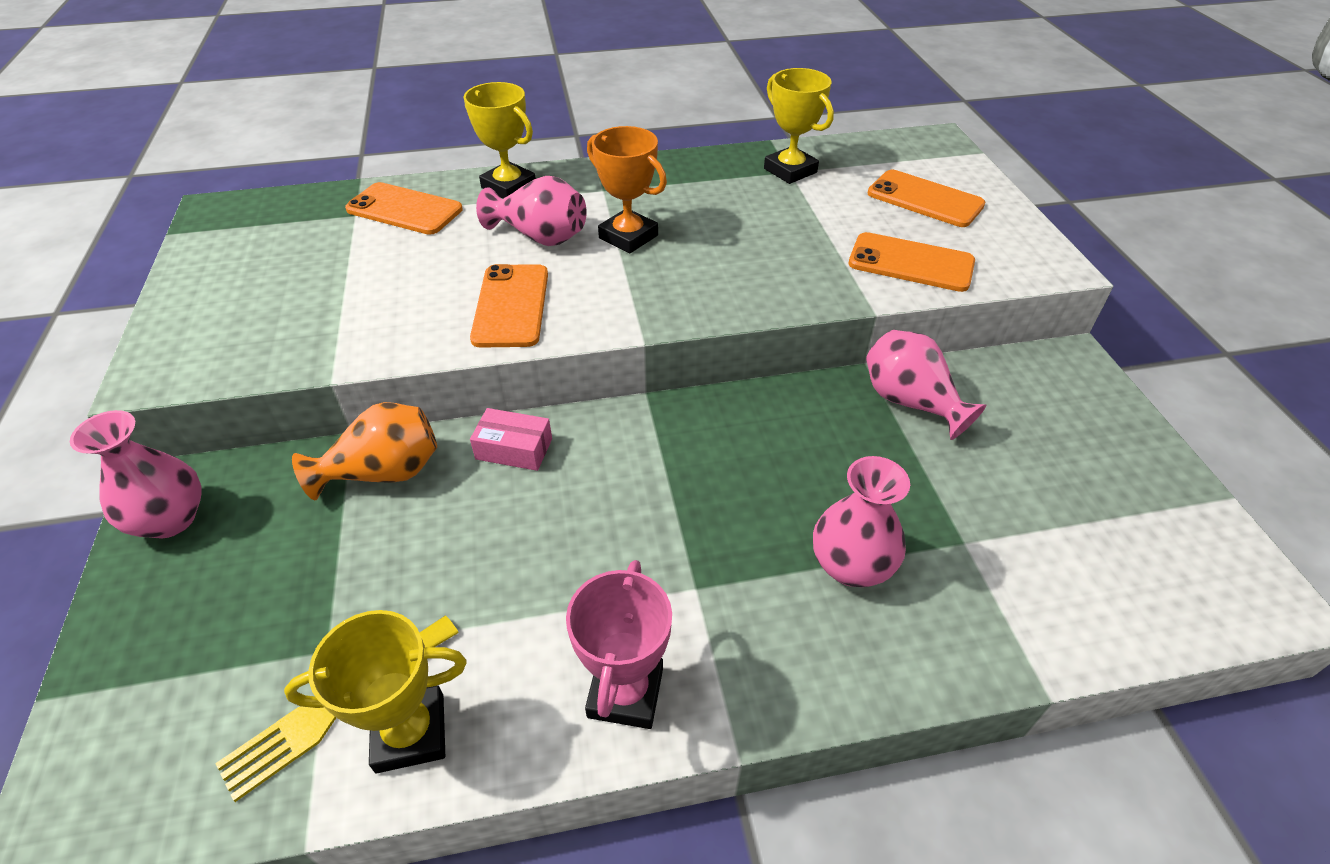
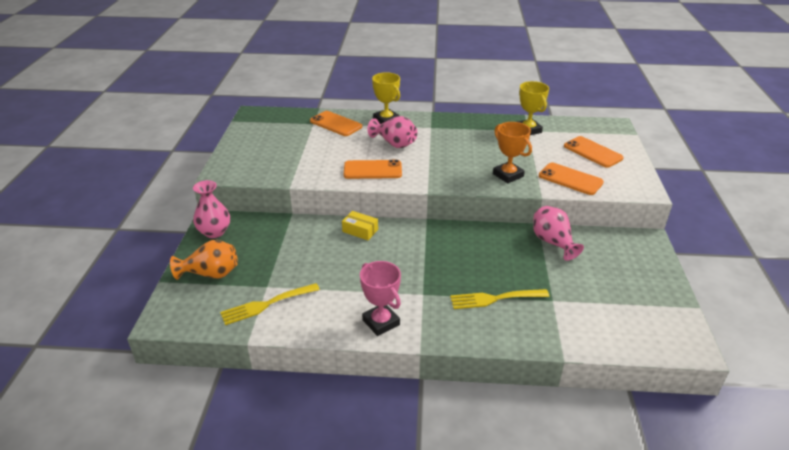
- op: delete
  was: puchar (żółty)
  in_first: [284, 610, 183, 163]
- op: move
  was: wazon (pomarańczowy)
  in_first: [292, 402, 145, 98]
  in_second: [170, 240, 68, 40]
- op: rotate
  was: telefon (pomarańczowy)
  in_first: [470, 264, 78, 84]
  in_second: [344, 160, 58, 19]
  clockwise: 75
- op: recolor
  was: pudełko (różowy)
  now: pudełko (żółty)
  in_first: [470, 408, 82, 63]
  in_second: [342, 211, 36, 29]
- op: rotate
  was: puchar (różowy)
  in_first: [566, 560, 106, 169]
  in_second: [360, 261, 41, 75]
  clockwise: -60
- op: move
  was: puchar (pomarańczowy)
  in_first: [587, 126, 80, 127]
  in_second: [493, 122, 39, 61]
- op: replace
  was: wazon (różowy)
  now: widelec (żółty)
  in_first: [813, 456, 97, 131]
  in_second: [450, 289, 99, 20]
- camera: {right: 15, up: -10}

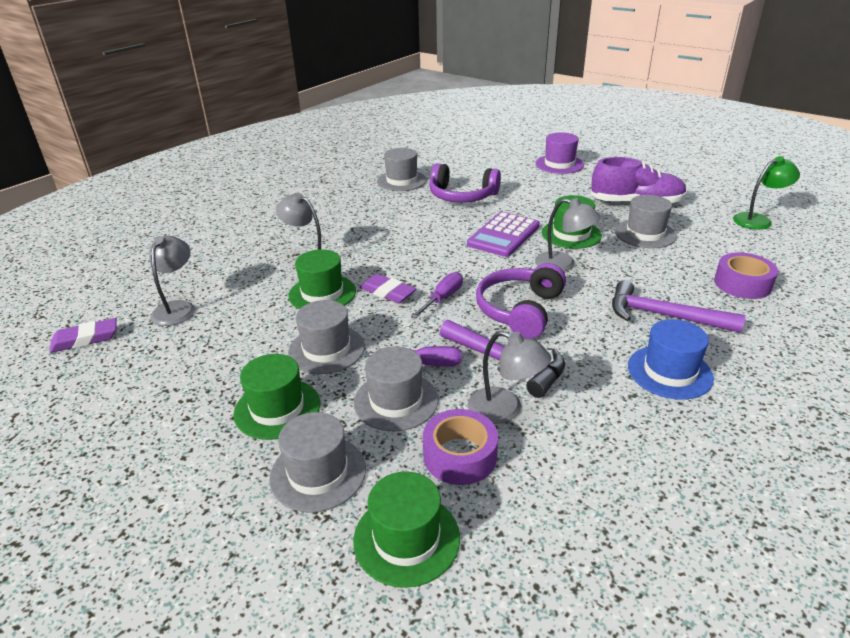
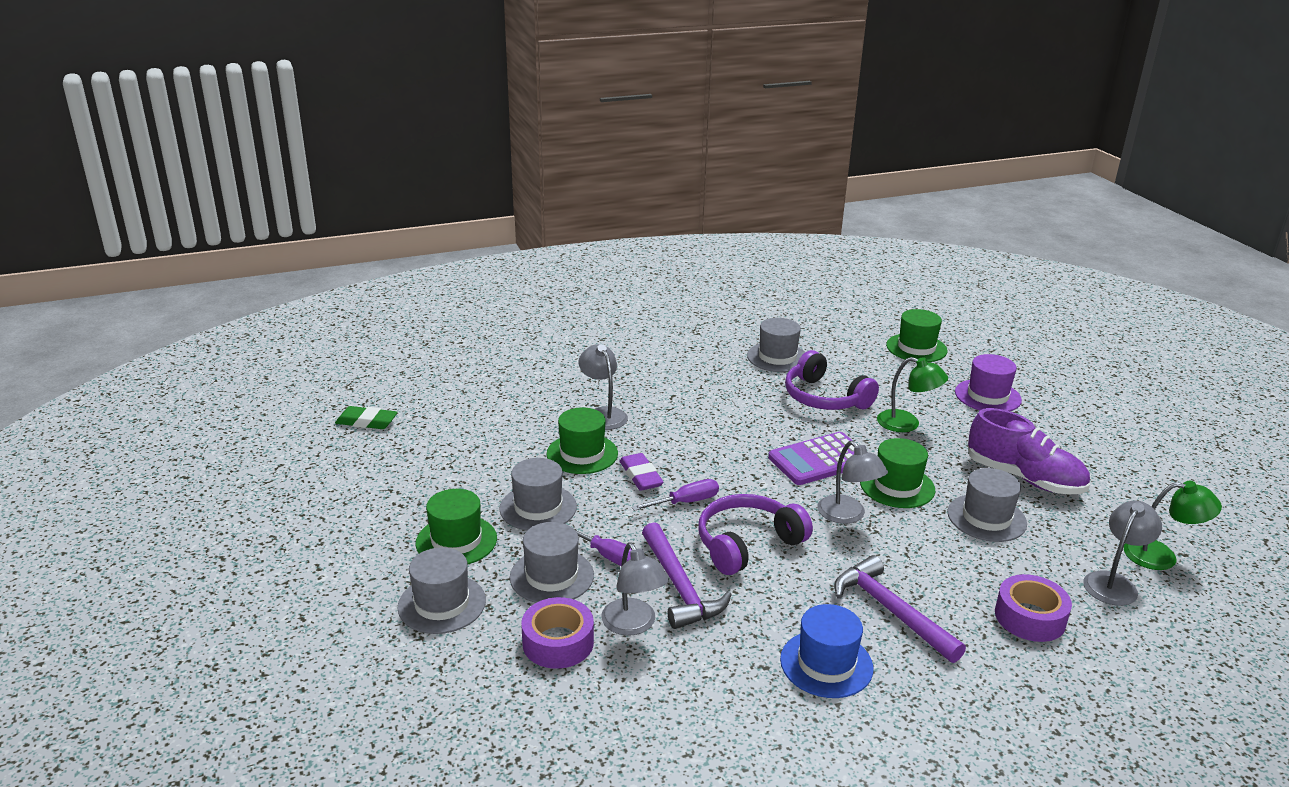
- op: recolor
  was: gumka do mazania (fioletowy)
  now: gumka do mazania (zielony)
  in_first: [49, 318, 68, 35]
  in_second: [335, 406, 63, 23]
- op: move
  was: lampka (szary)
  in_first: [149, 236, 46, 90]
  in_second: [1083, 500, 79, 106]
- op: move
  was: kapelusz (zielony)
  in_first: [353, 471, 107, 117]
  in_second: [886, 309, 61, 53]
- op: insert
  now: lampka (zielony)
  in_second: [877, 357, 71, 75]
- camera: {right: 30, up: -5}

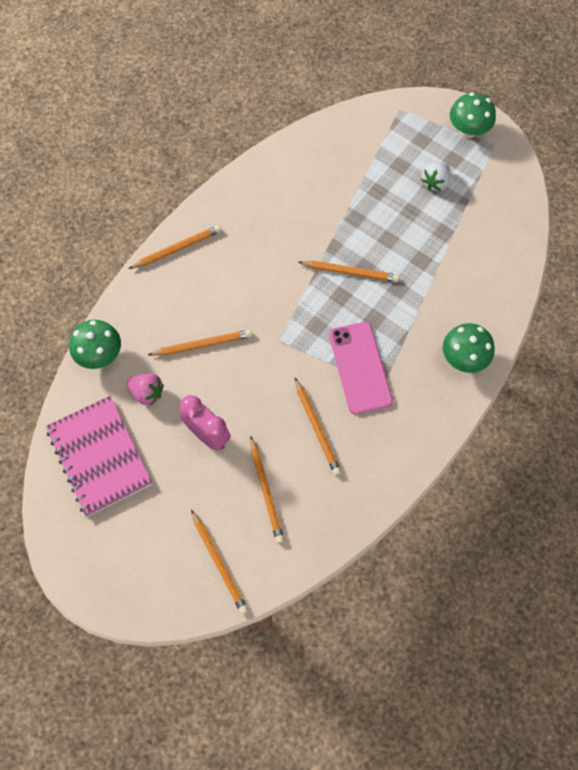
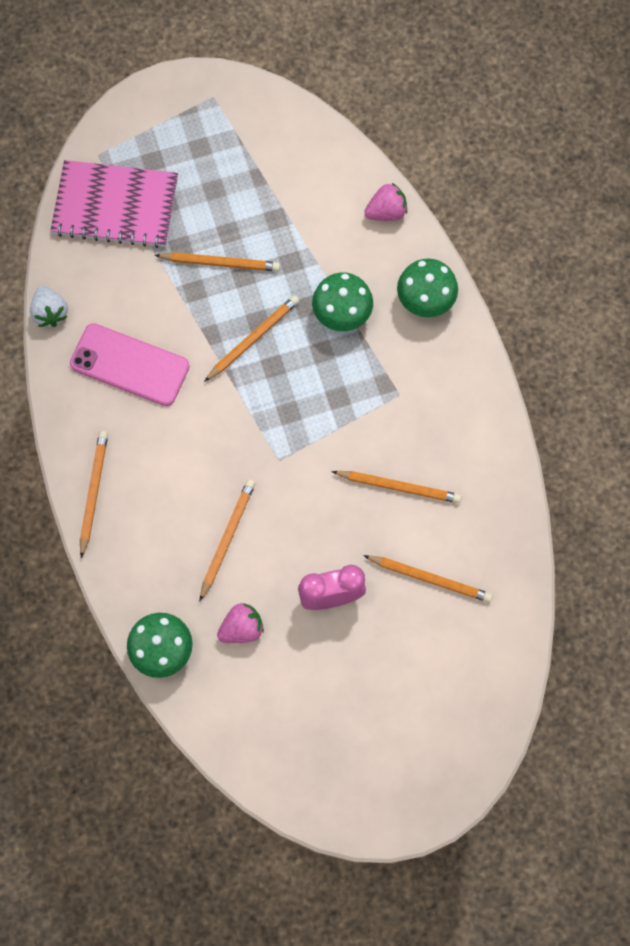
- op: move
  was: zeszyt (różowy)
  in_first: [46, 396, 106, 121]
  in_second: [50, 160, 128, 88]
- op: move
  was: ołówek (pomarańczowy)
  in_first: [191, 510, 57, 104]
  in_second: [155, 252, 125, 20]
- op: move
  was: telefon (różowy)
  in_first: [329, 322, 64, 92]
  in_second: [70, 323, 120, 83]
- op: move
  was: truskawka (biały)
  in_first: [421, 162, 29, 29]
  in_second: [30, 286, 38, 41]
- op: move
  was: grzyb (zielony)
  in_first: [450, 92, 46, 47]
  in_second: [312, 272, 61, 59]
- op: insert
  now: truskawka (różowy)
  in_second: [364, 183, 43, 38]
- camera: {right: -55, up: 5}

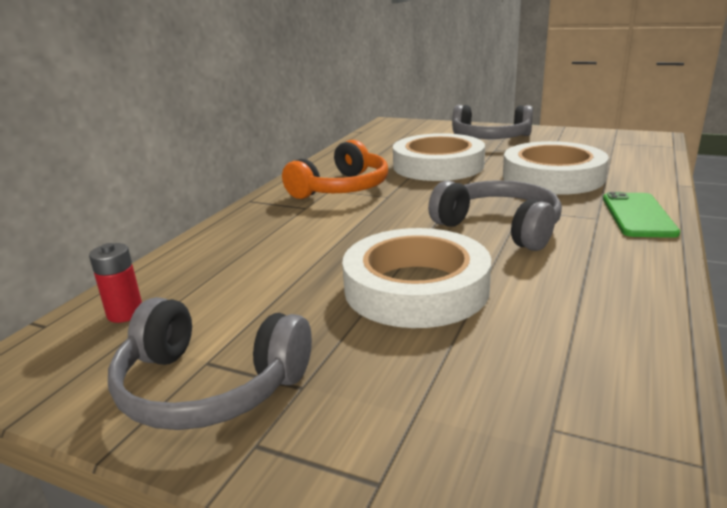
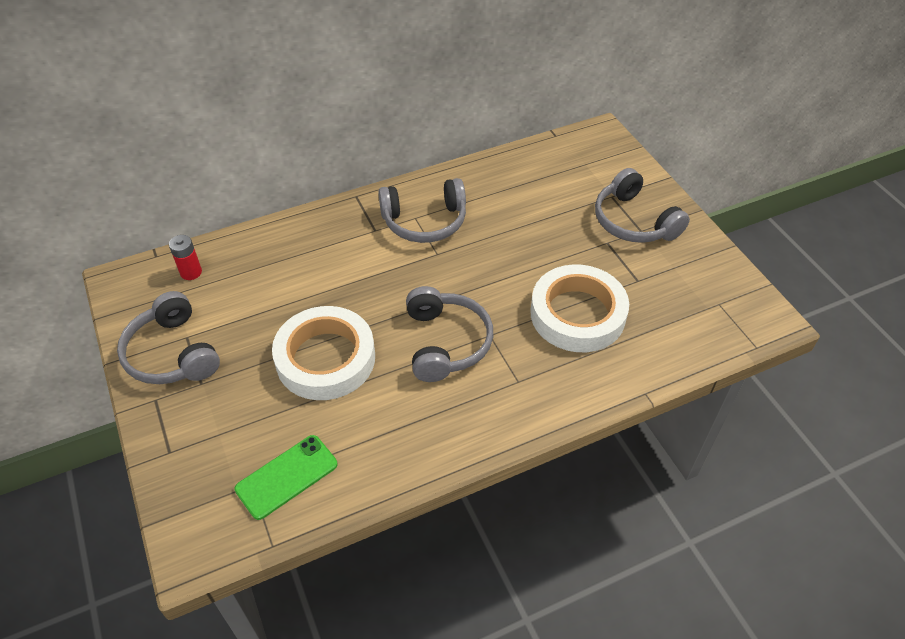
- op: recolor
  was: słuchawki (pomarańczowy)
  now: słuchawki (szary)
  in_first: [282, 140, 106, 59]
  in_second: [378, 178, 88, 65]
- op: delete
  was: taśma klejąca (biały)
  in_first: [393, 133, 92, 48]
- op: move
  was: telefon (zielony)
  in_first: [603, 192, 77, 46]
  in_second: [234, 435, 104, 85]
- camera: {right: 40, up: 25}

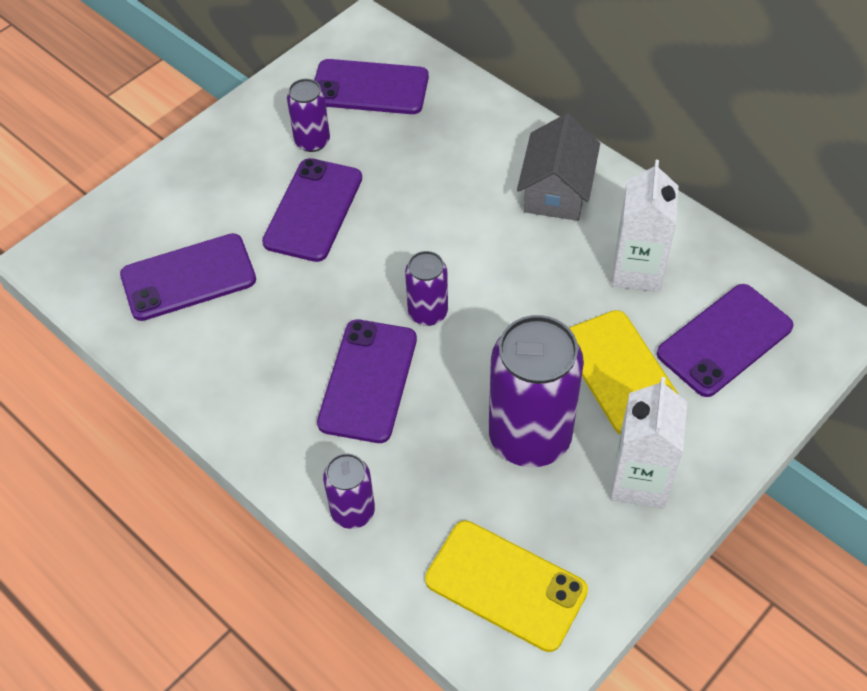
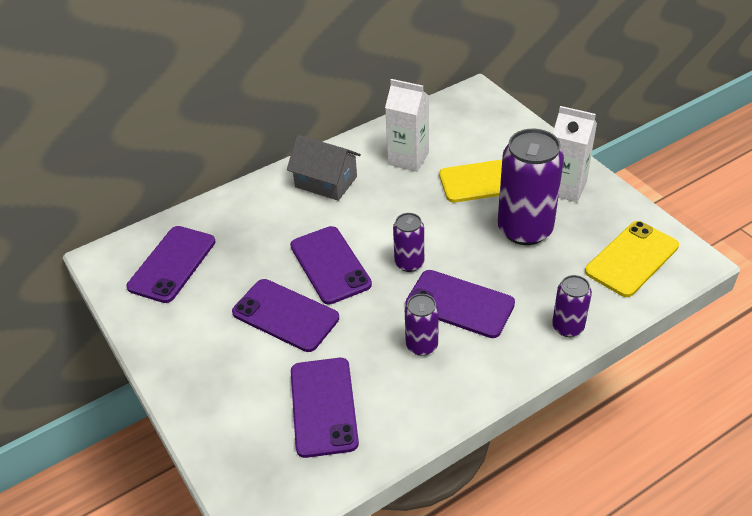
- op: move
  was: puszka (fioletowy)
  in_first: [287, 79, 43, 73]
  in_second: [405, 294, 34, 62]
- op: move
  was: telefon (fioletowy)
  in_first: [657, 284, 136, 113]
  in_second: [290, 226, 82, 79]
- camera: {right: -75, up: -10}

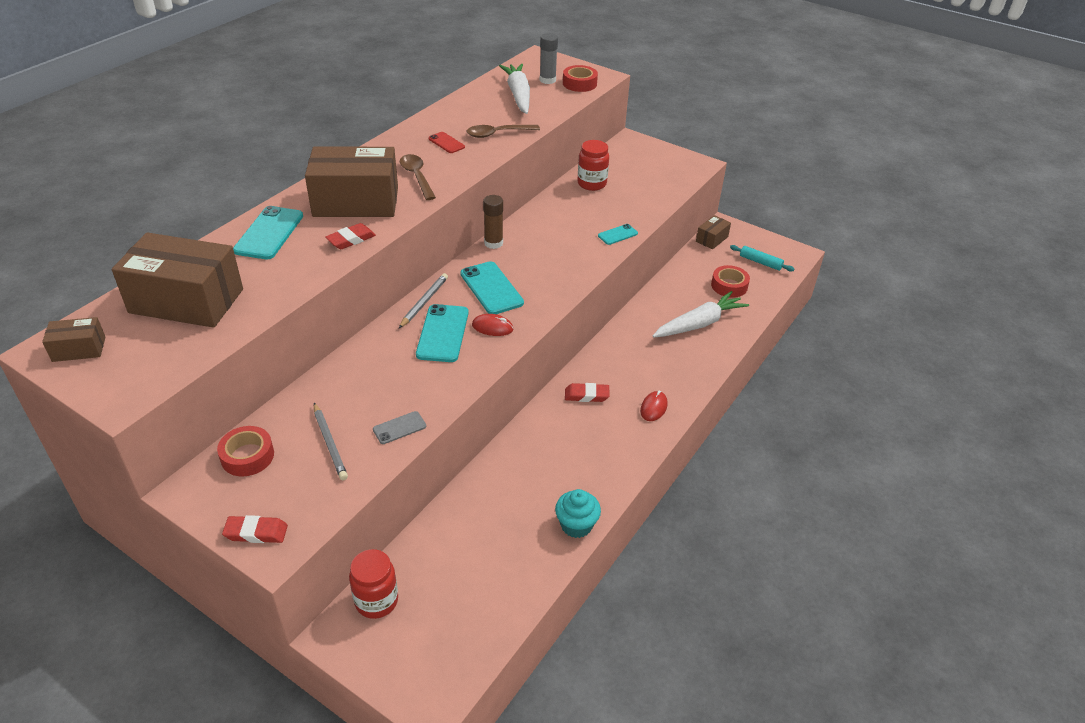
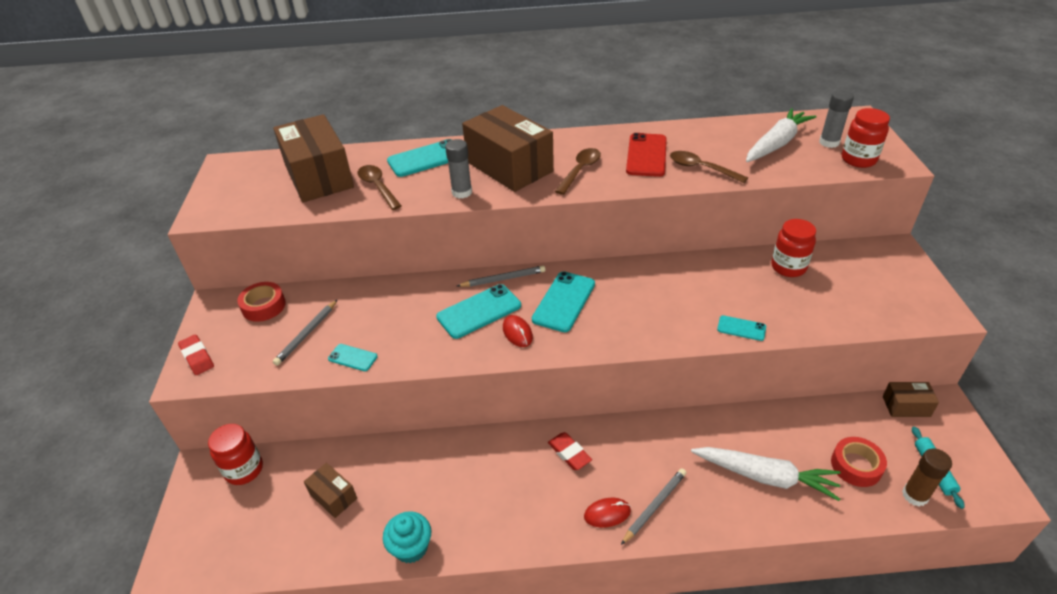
- op: move
  was: pudełko (brązowy)
  in_first: [42, 317, 63, 45]
  in_second: [304, 463, 53, 55]
- op: replace
  was: gumka do mazania (czerwony)
  now: klej w sztyfcie (szary)
  in_first: [325, 223, 51, 26]
  in_second: [445, 139, 27, 60]
- op: recolor
  was: telefon (szary)
  now: telefon (turkusowy)
  in_first: [373, 411, 53, 33]
  in_second: [328, 344, 50, 27]
- op: resize
  was: telefon (czerwony)
  in_first: [428, 132, 37, 21]
  in_second: [626, 133, 41, 44]
  ratio: 1.83
- op: move
  was: klej w sztyfcie (brązowy)
  in_first: [483, 195, 20, 54]
  in_second: [902, 448, 50, 58]
- op: replace
  was: taśma klejąca (czerwony)
  now: słoik (czerwony)
  in_first: [563, 65, 35, 27]
  in_second: [842, 108, 48, 60]
- op: insert
  now: łyżka (brązowy)
  in_second: [358, 165, 43, 45]
- op: insert
  now: ołówek (szary)
  in_second: [621, 468, 65, 77]
- camera: {right: 55, up: 0}

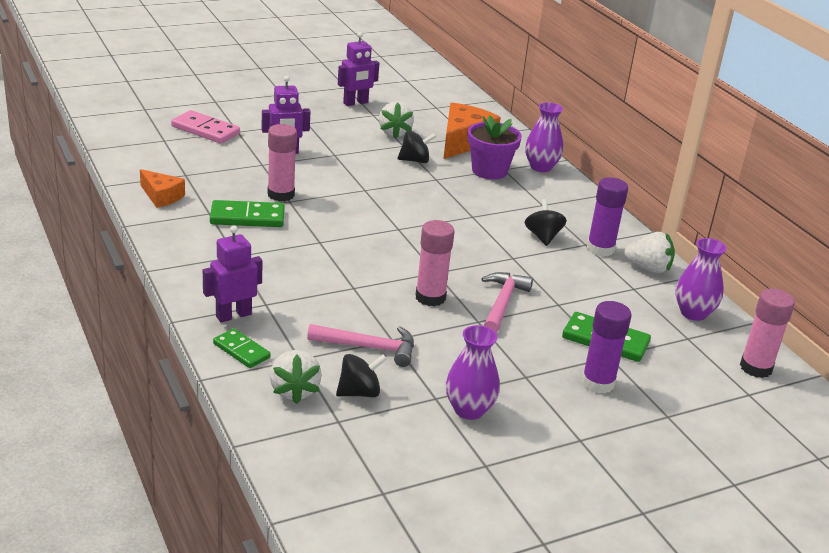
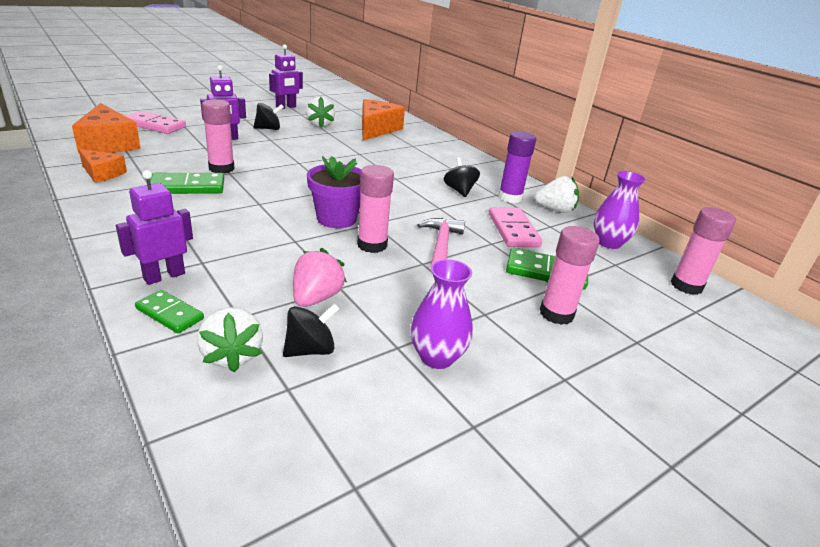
- op: replace
  was: młotek (różowy)
  now: truskawka (różowy)
  in_first: [307, 324, 107, 43]
  in_second: [293, 248, 54, 59]
- op: move
  was: bączek (czarny)
  in_first: [398, 130, 38, 33]
  in_second: [253, 103, 31, 27]
- op: move
  was: doniczka (fioletowy)
  in_first: [468, 115, 54, 65]
  in_second: [307, 156, 55, 72]
- op: delete
  was: wazon (fioletowy)
  in_first: [525, 102, 38, 70]
- op: recolor
  was: klej w sztyfcie (fioletowy)
  now: klej w sztyfcie (różowy)
  in_first: [581, 301, 51, 93]
  in_second: [540, 226, 60, 99]
- op: insert
  now: ser (pomarańczowy)
  in_second: [72, 103, 69, 50]
- op: insert
  now: kostka domina (różowy)
  in_second: [489, 207, 53, 40]
- camera: {right: -10, up: 0}

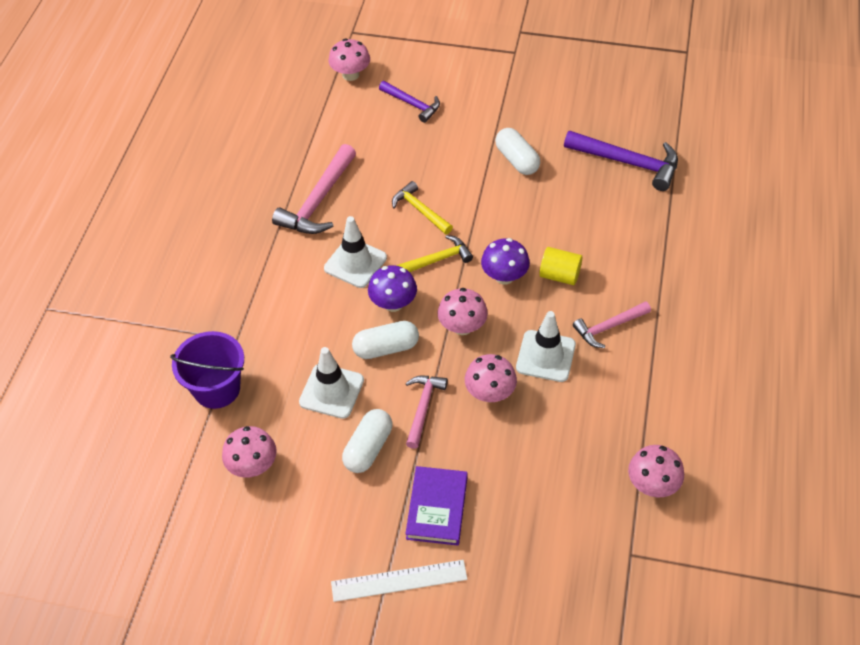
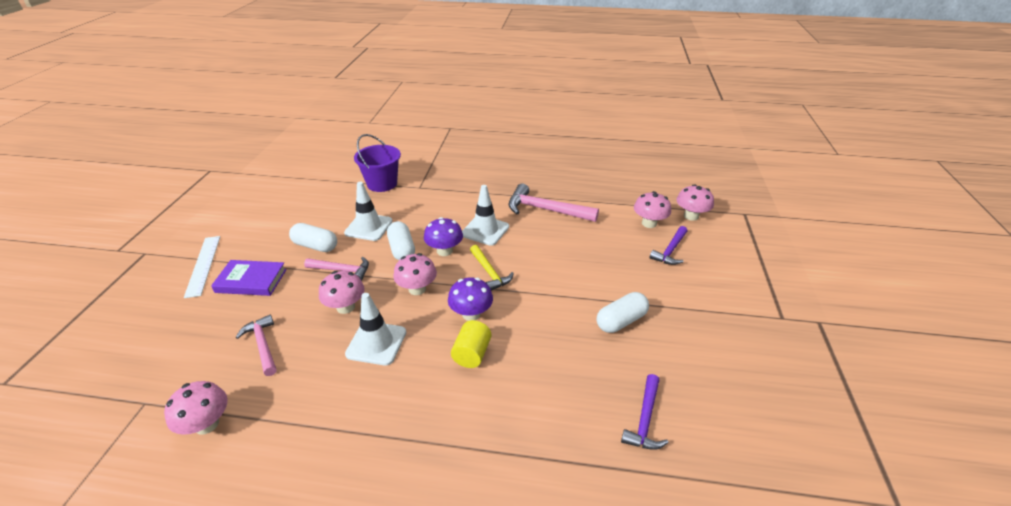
- op: move
  was: grzyb (różowy)
  in_first: [222, 426, 55, 52]
  in_second: [634, 191, 37, 37]
- op: delete
  was: młotek (żółty)
  in_first: [392, 181, 61, 54]
- op: resize
  was: młotek (fioletowy)
  in_first: [564, 131, 114, 60]
  in_second: [621, 374, 48, 76]
  ratio: 0.62
- op: move
  was: młotek (różowy)
  in_first: [573, 301, 78, 47]
  in_second: [236, 315, 41, 61]
- camera: {right: 85, up: -15}

